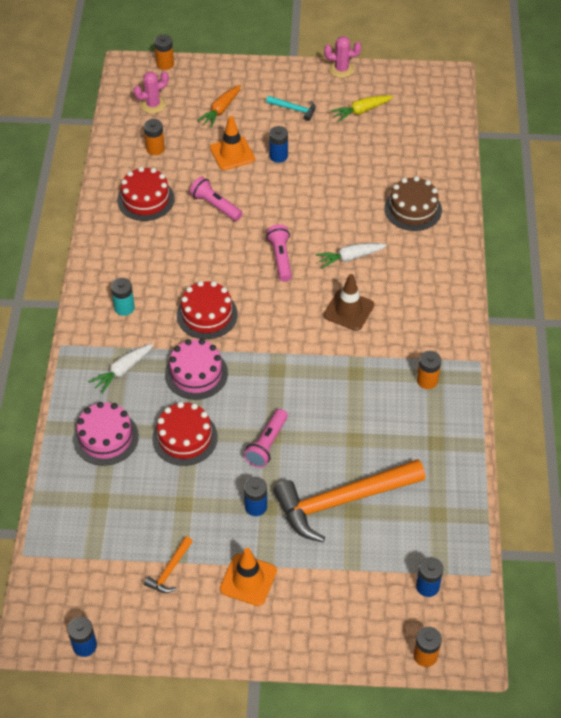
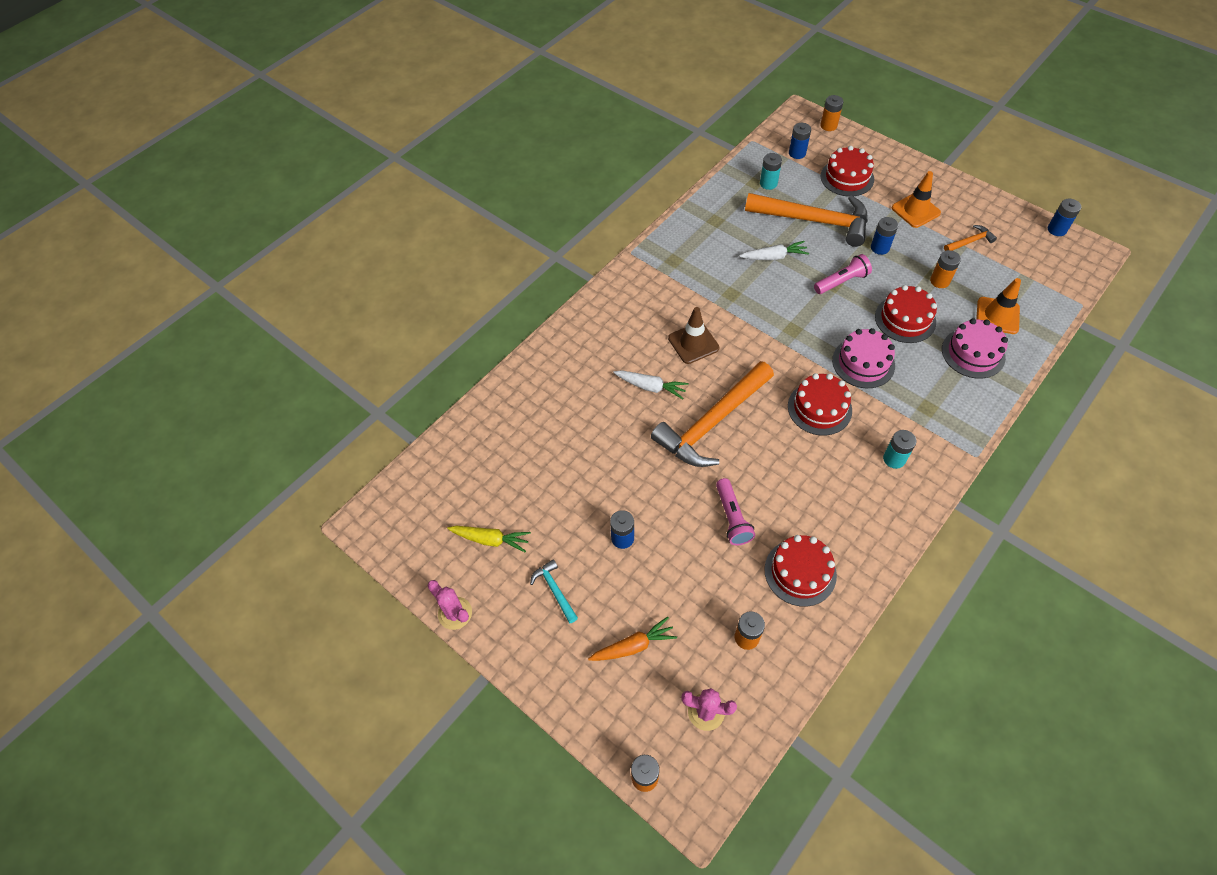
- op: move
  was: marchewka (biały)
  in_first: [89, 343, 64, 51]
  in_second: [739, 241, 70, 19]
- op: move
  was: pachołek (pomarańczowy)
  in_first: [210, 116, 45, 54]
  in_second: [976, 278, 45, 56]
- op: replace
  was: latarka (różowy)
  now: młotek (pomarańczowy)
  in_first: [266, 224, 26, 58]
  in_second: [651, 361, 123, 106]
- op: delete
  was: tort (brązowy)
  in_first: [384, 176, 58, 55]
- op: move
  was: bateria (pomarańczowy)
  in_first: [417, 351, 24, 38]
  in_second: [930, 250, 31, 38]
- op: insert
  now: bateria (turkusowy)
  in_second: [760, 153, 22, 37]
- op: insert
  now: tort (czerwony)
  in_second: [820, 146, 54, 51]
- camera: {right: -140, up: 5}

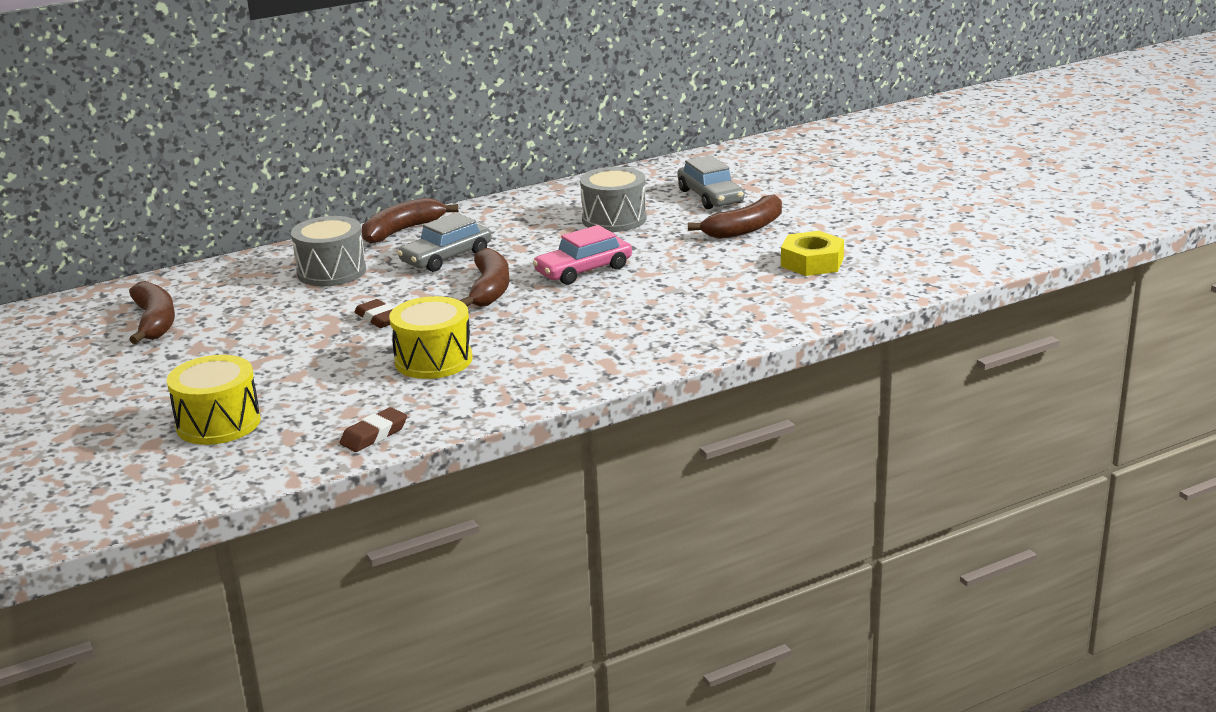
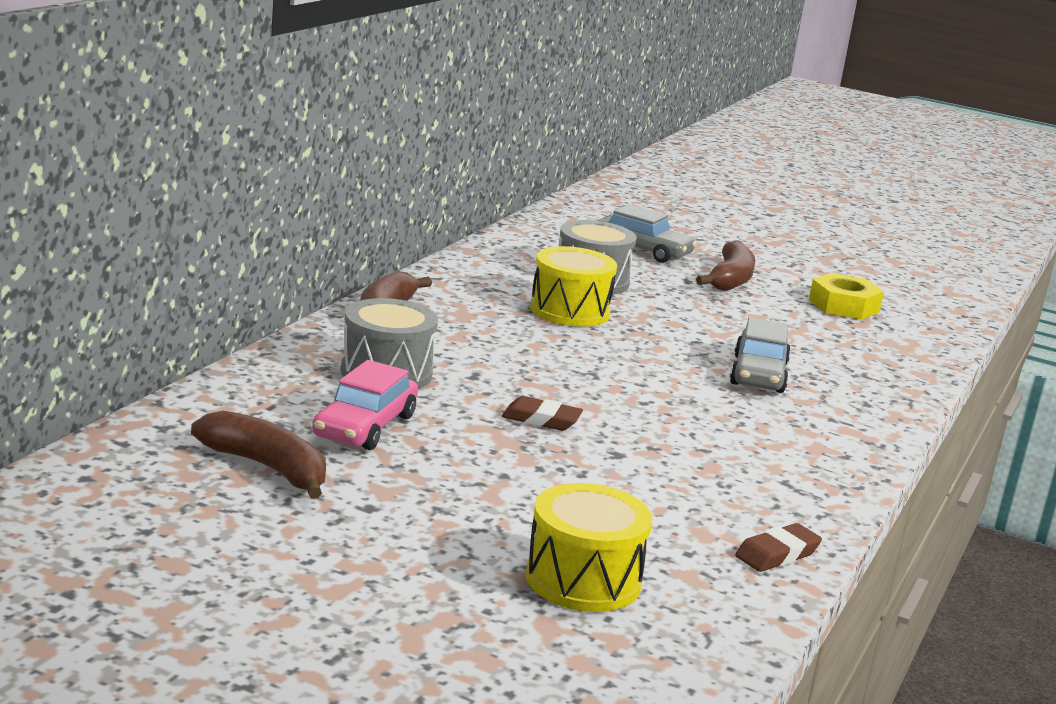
- op: rotate
  was: gumka do mazania (brązowy)
  in_first: [339, 407, 68, 45]
  in_second: [735, 523, 87, 49]
  clockwise: 45
- op: move
  was: bęben (żółty)
  in_first: [389, 296, 83, 83]
  in_second: [530, 246, 87, 81]
- op: move
  was: samochód (szary)
  in_first: [397, 213, 95, 59]
  in_second: [730, 317, 61, 76]
- op: delete
  was: banan (brązowy)
  in_first: [459, 248, 50, 59]
- op: move
  was: samochód (różowy)
  in_first: [533, 225, 99, 60]
  in_second: [312, 360, 106, 90]
- camera: {right: -40, up: -5}

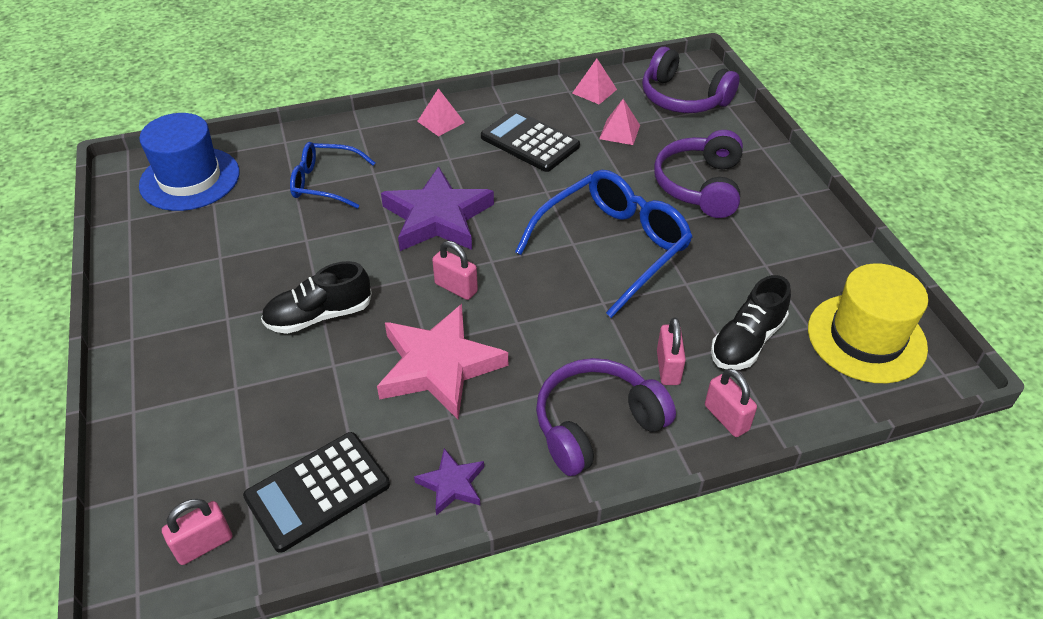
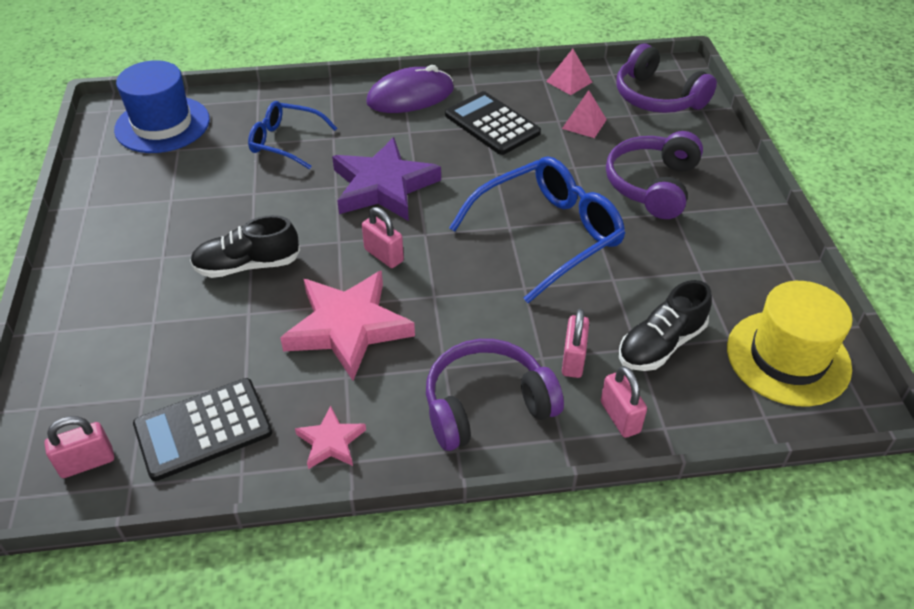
- op: recolor
  was: gwiazda (fioletowy)
  now: gwiazda (różowy)
  in_first: [414, 448, 70, 68]
  in_second: [295, 406, 71, 63]
- op: replace
  was: piramida (różowy)
  now: myszka (fioletowy)
  in_first: [417, 88, 48, 49]
  in_second: [366, 65, 88, 48]
- camera: {right: 10, up: 0}

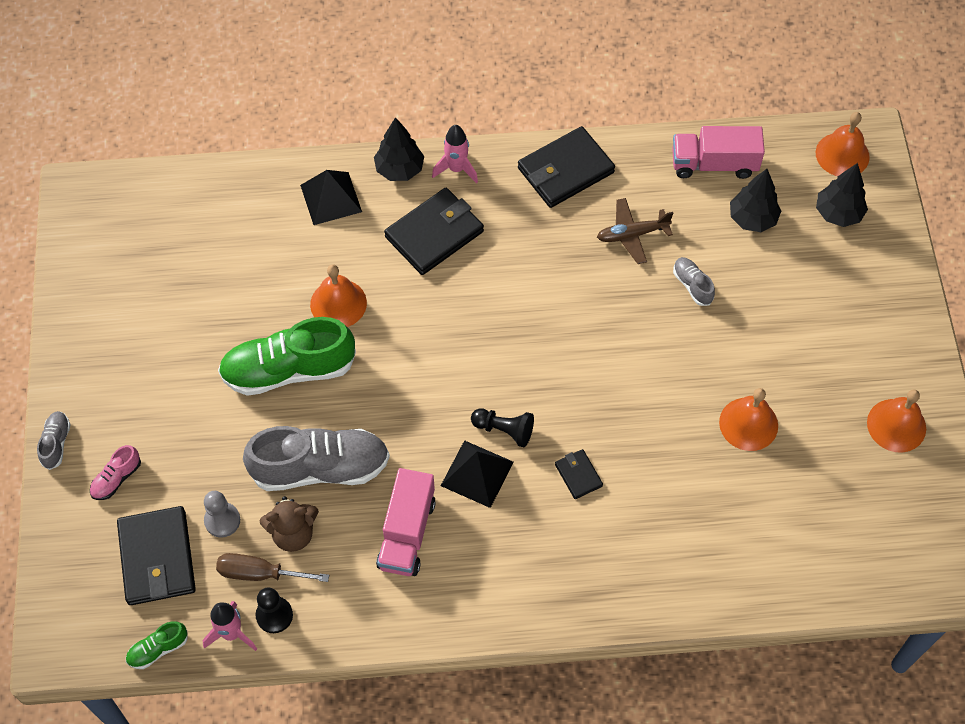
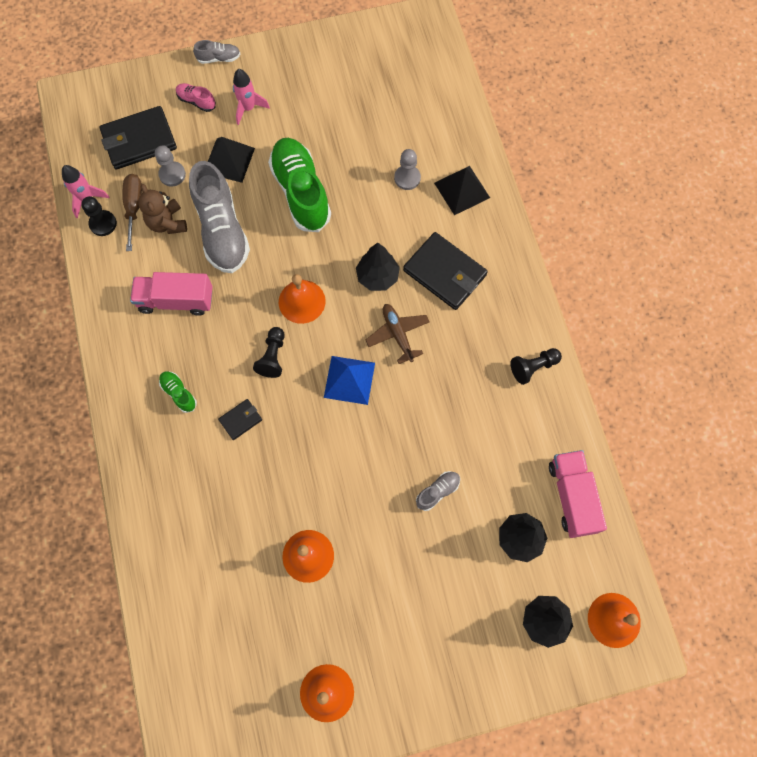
- op: move
  was: but (zielony)
  in_first: [126, 621, 61, 48]
  in_second: [159, 371, 38, 42]
- op: move
  was: dzwonek (pomarańczowy)
  in_first: [310, 264, 57, 63]
  in_second: [279, 274, 47, 50]
- op: move
  was: drzewko (czarny)
  in_first: [374, 117, 50, 64]
  in_second: [356, 243, 44, 48]
- op: move
  was: rakieta (różowy)
  in_first: [432, 125, 46, 59]
  in_second: [233, 69, 37, 56]
- op: move
  was: piramida (czarny)
  in_first: [441, 440, 73, 68]
  in_second: [208, 137, 47, 46]
- op: replace
  was: portfel (czarny)
  now: pionek (czarny)
  in_first: [518, 126, 97, 82]
  in_second: [510, 348, 52, 37]
- op: move
  was: samolot (brązowy)
  in_first: [597, 198, 76, 66]
  in_second: [366, 304, 64, 60]
- op: insert
  now: piramida (niebieski)
  in_second: [324, 356, 51, 49]
- op: insert
  now: pionek (szary)
  in_second: [394, 149, 27, 41]
- camera: {right: 80, up: 10}

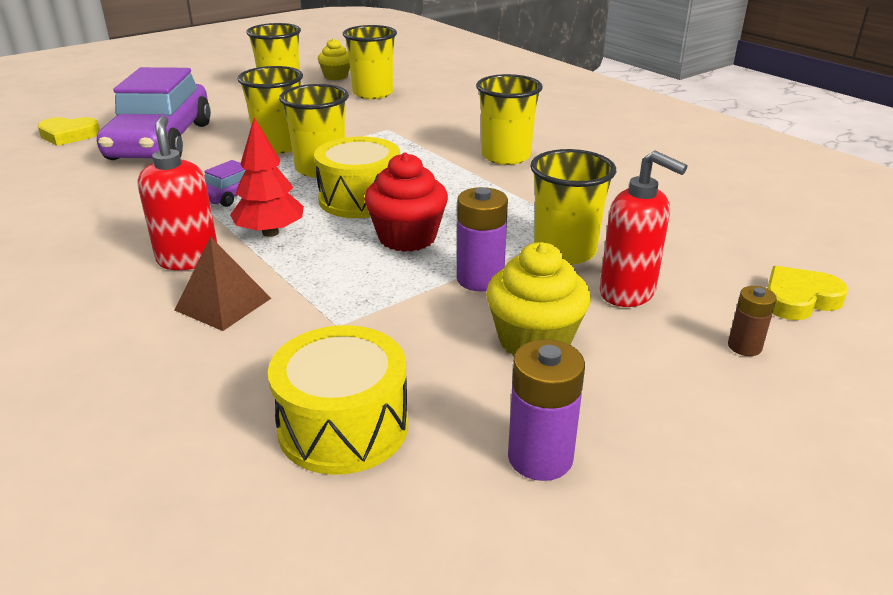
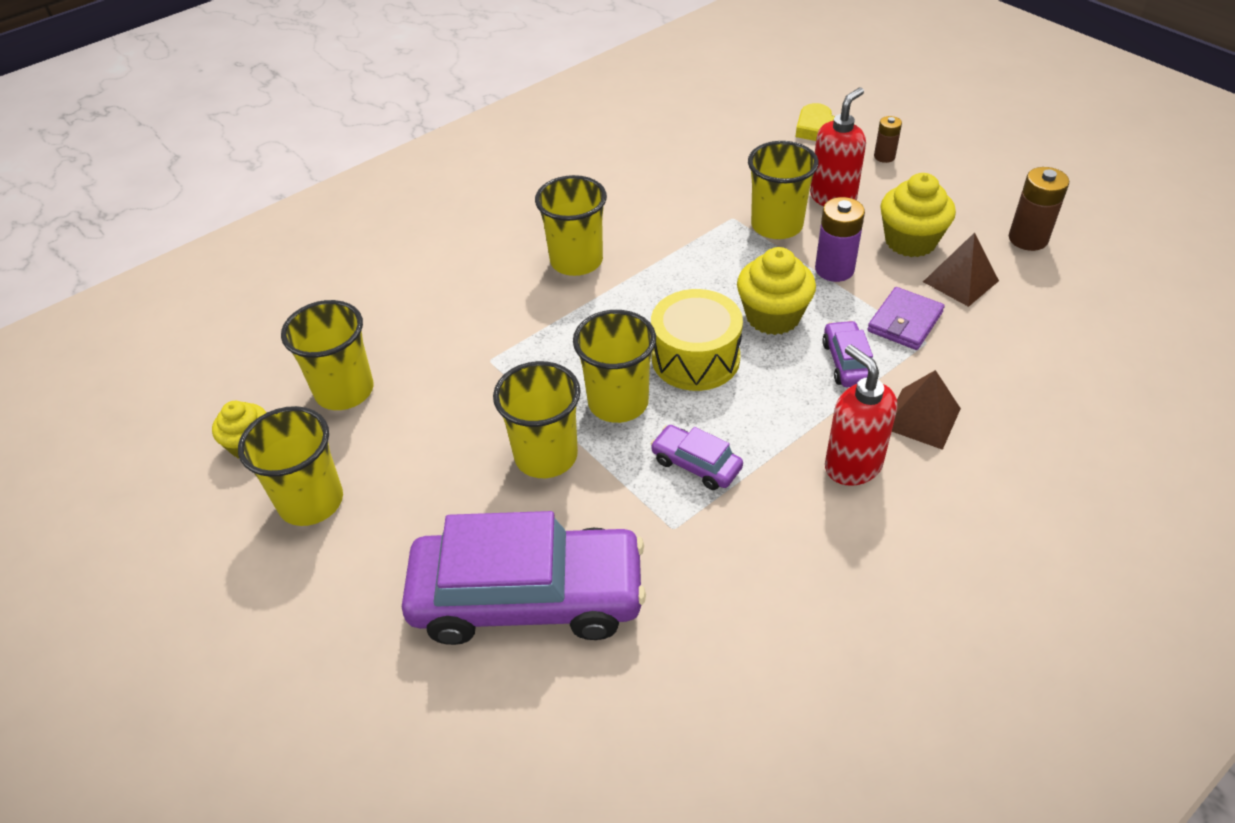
- op: delete
  was: serce (żółty)
  in_first: [37, 117, 63, 29]
- op: rotate
  was: dozownik mydła (czerwony)
  in_first: [138, 115, 79, 155]
  in_second: [825, 345, 72, 141]
  clockwise: 75
- op: delete
  was: drzewko (czerwony)
  in_first: [230, 117, 74, 120]
- op: delete
  was: bęben (żółty)
  in_first: [268, 325, 140, 150]
- op: recolor
  was: muffinka (czerwony)
  now: muffinka (żółty)
  in_first: [364, 153, 84, 99]
  in_second: [737, 247, 79, 88]
- op: recolor
  was: bateria (fioletowy)
  now: bateria (brązowy)
  in_first: [508, 339, 77, 142]
  in_second: [1009, 167, 60, 84]
- op: insert
  now: samochód (fioletowy)
  in_second: [822, 320, 51, 67]
- op: insert
  now: portfel (fioletowy)
  in_second: [867, 287, 78, 63]
- op: insert
  now: piramida (brązowy)
  in_second: [923, 232, 76, 75]
- camera: {right: -90, up: 15}

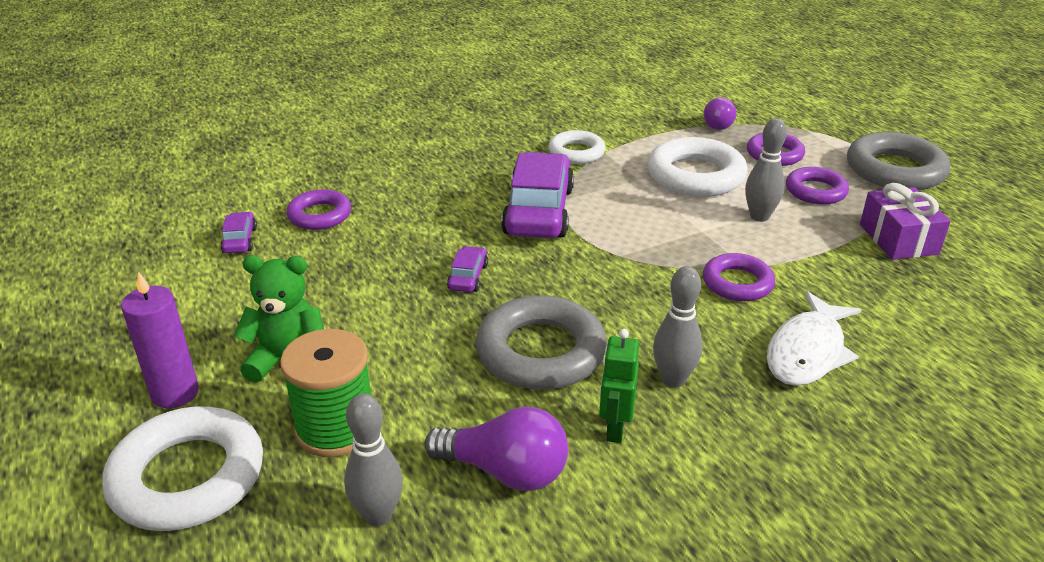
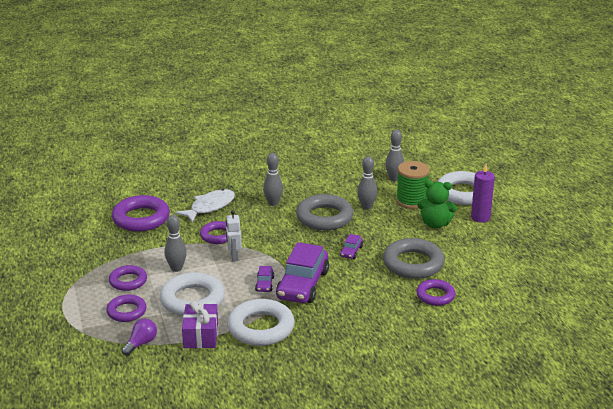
- op: move
  was: samochód (fioletowy)
  in_first: [220, 212, 37, 41]
  in_second: [255, 266, 19, 26]
- op: delete
  was: żarówka (fioletowy)
  in_first: [425, 406, 143, 85]
- op: resize
  was: pierścień (biały)
  in_first: [549, 130, 57, 34]
  in_second: [227, 299, 68, 47]
  ratio: 1.66
- op: delete
  was: robot (zielony)
  in_first: [599, 329, 40, 114]
- op: move
  was: pierścień (szary)
  in_first: [847, 132, 103, 58]
  in_second: [383, 238, 62, 41]
- op: move
  was: prezent (fioletowy)
  in_first: [860, 183, 91, 77]
  in_second: [182, 301, 36, 47]
- op: insert
  now: pierścień (fioletowy)
  in_second: [112, 195, 58, 37]
- op: insert
  now: robot (biały)
  in_second: [226, 210, 16, 51]
- op: insert
  now: kręgiel (szary)
  in_second: [357, 156, 20, 54]
- camera: {right: -170, up: -5}

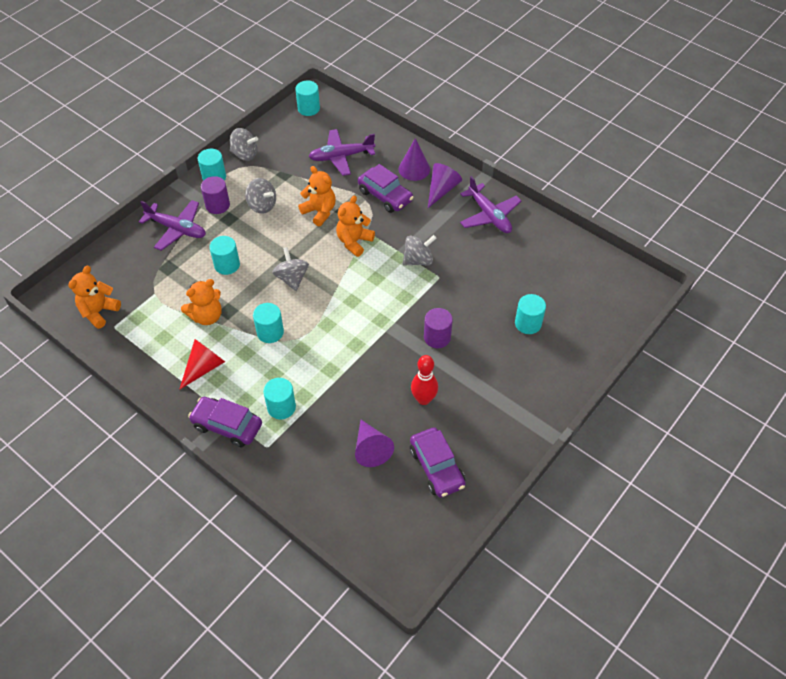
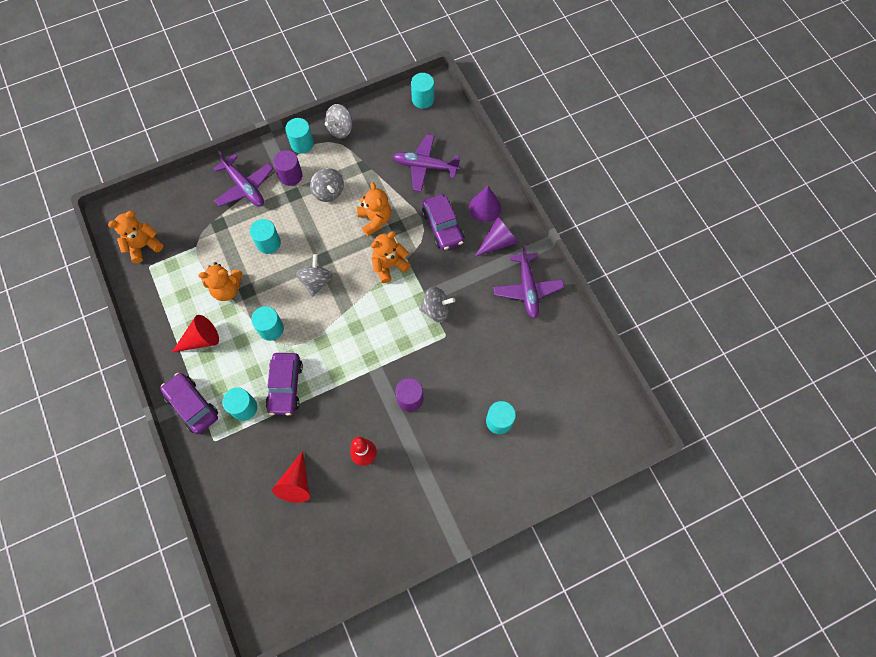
- op: rotate
  was: bączek (szary)
  in_first: [230, 128, 28, 33]
  in_second: [325, 104, 28, 34]
  clockwise: 90
- op: recolor
  was: stożek (fioletowy)
  now: stożek (czerwony)
  in_first: [355, 420, 39, 47]
  in_second: [272, 451, 38, 52]
- op: move
  was: samochód (fioletowy)
  in_first: [410, 427, 56, 71]
  in_second: [265, 353, 38, 63]
- camera: {right: 25, up: 15}

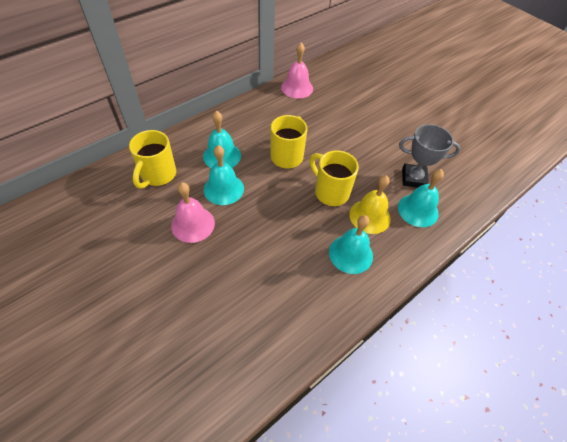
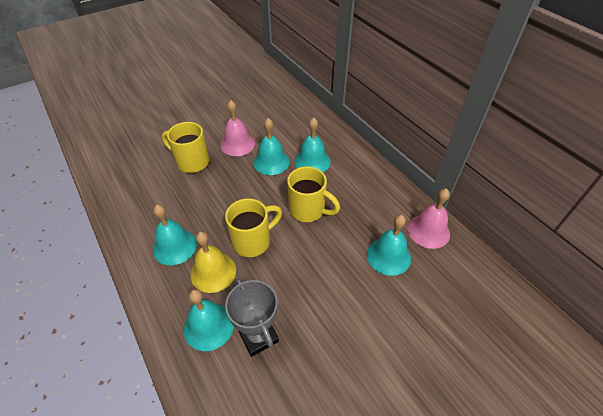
- op: move
  was: kubek (żółty)
  in_first: [129, 130, 47, 59]
  in_second: [162, 122, 47, 51]
- op: rotate
  was: puchar (szary)
  in_first: [399, 124, 61, 64]
  in_second: [225, 278, 54, 79]
  clockwise: -45
- op: insert
  now: dzwonek (turkusowy)
  in_second: [367, 215, 44, 61]
- camera: {right: 100, up: -5}

